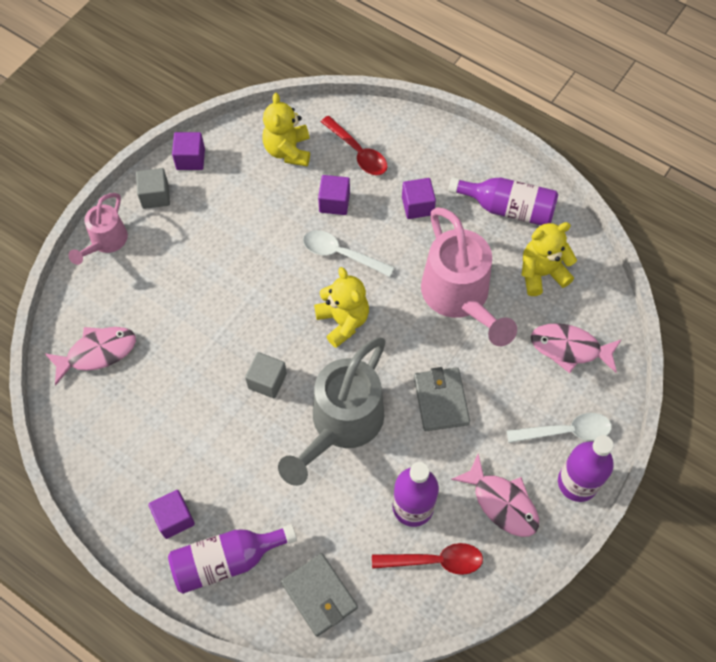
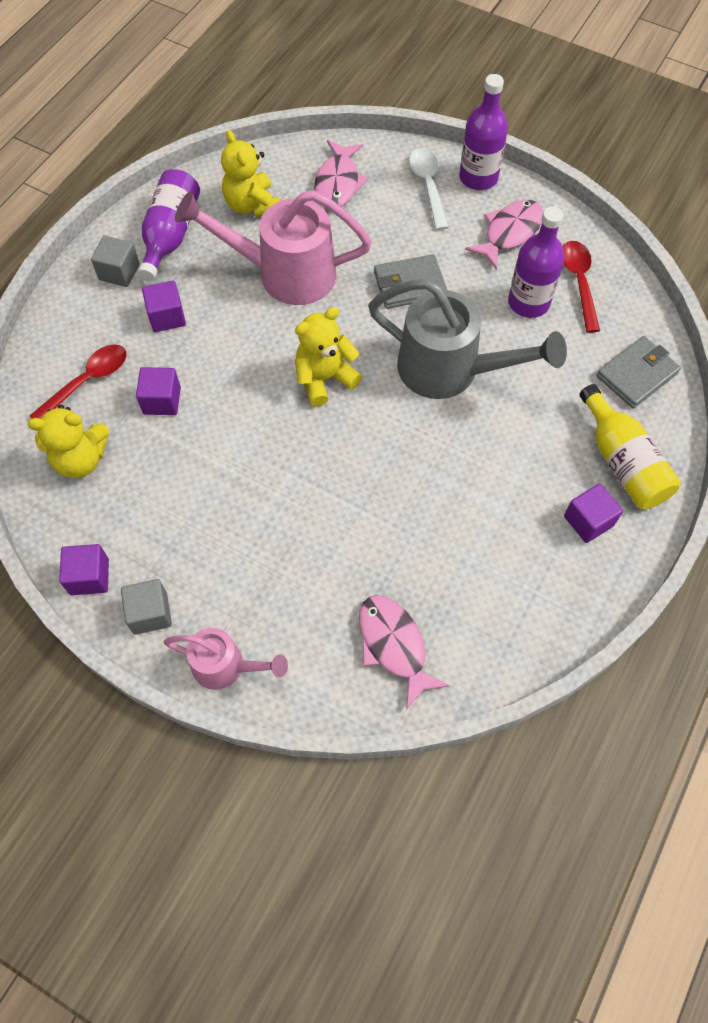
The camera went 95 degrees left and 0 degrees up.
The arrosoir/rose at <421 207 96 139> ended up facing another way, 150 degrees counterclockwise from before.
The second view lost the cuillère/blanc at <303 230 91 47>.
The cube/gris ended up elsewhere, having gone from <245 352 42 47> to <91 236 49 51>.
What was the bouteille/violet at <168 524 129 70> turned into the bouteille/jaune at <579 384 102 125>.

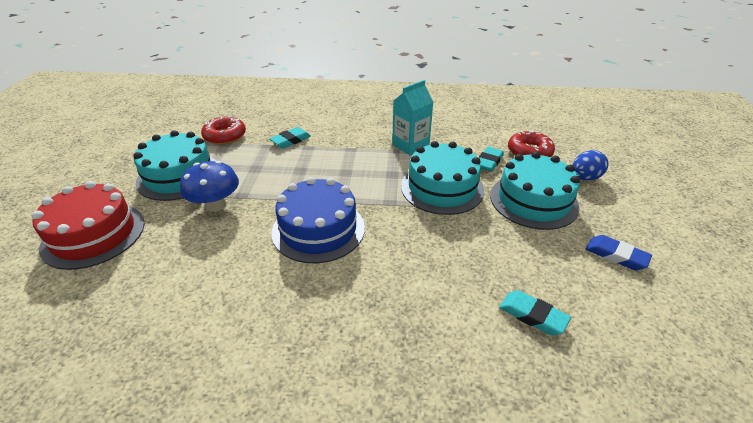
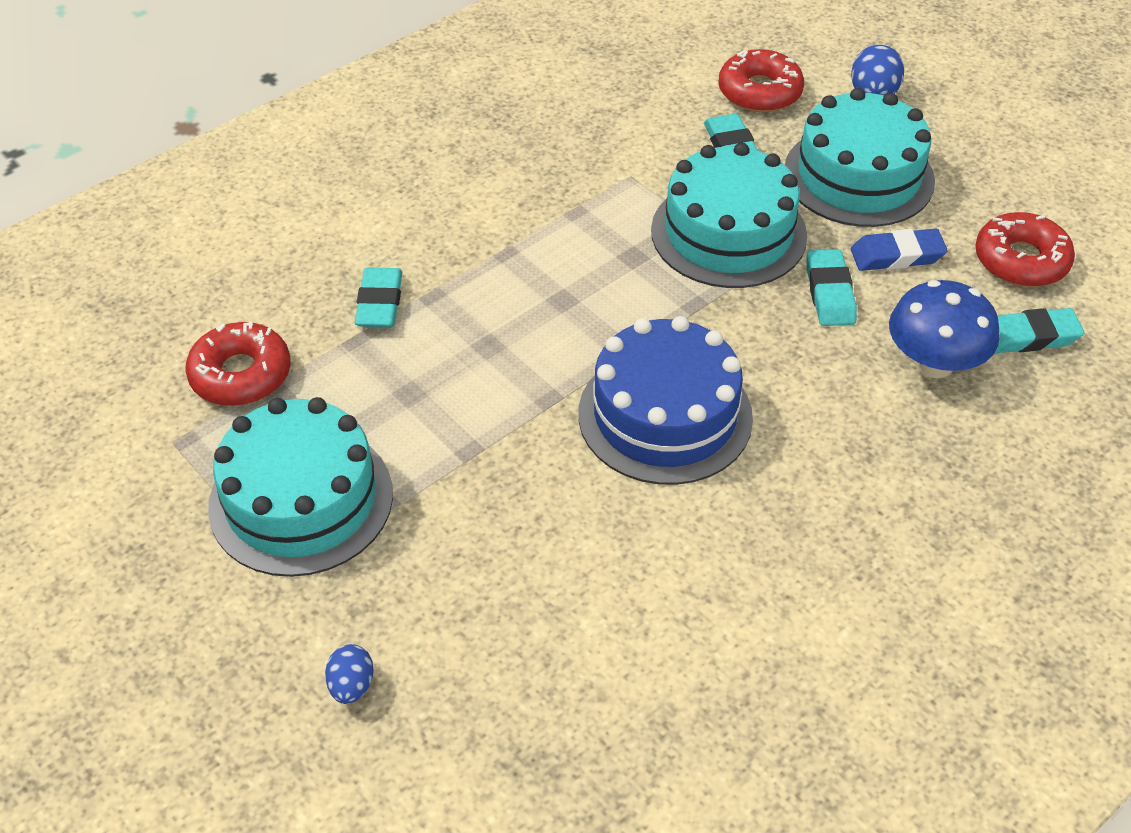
The camera went 45 degrees left and 10 degrees up.
The second view lost the brique de lait/turquoise at <392 80 41 76>.
The champignon/bleu ended up elsewhere, having gone from <180 161 59 51> to <889 280 110 98>.
Where the gâteau/rouge stood at <32 181 113 89>, the œuf/bleu came to stand at <325 644 49 60>.
The gomme/bleu ended up elsewhere, having gone from <586 235 66 35> to <851 229 97 42>.
The second view gained the beignet/rouge at <975 212 100 75>.
The second view gained the gomme/turquoise at <807 249 50 77>.

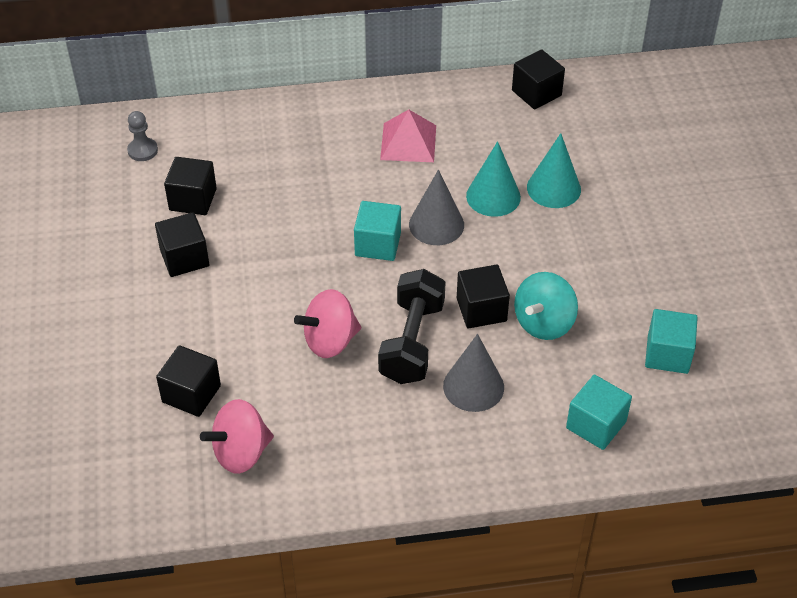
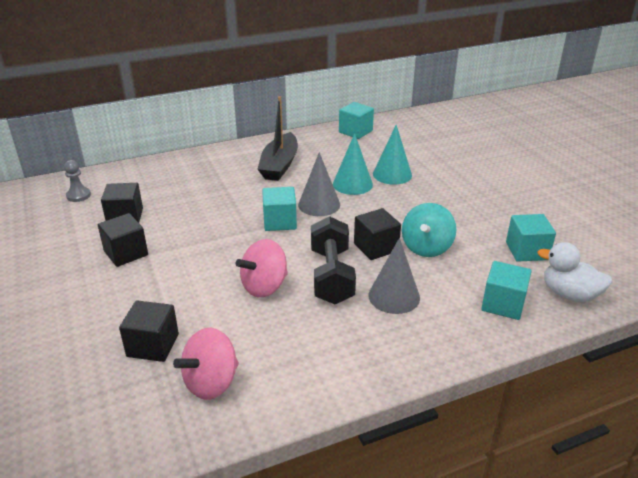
The camera went 15 degrees left and 15 degrees down.
What was the cube/noir at <512 50 53 59> turned into the cube/turquoise at <339 102 35 37>.
Where the pyramide/rose stood at <380 110 56 52>, the bateau/noir came to stand at <258 96 40 85>.
The second view gained the canard/blanc at <537 242 76 60>.

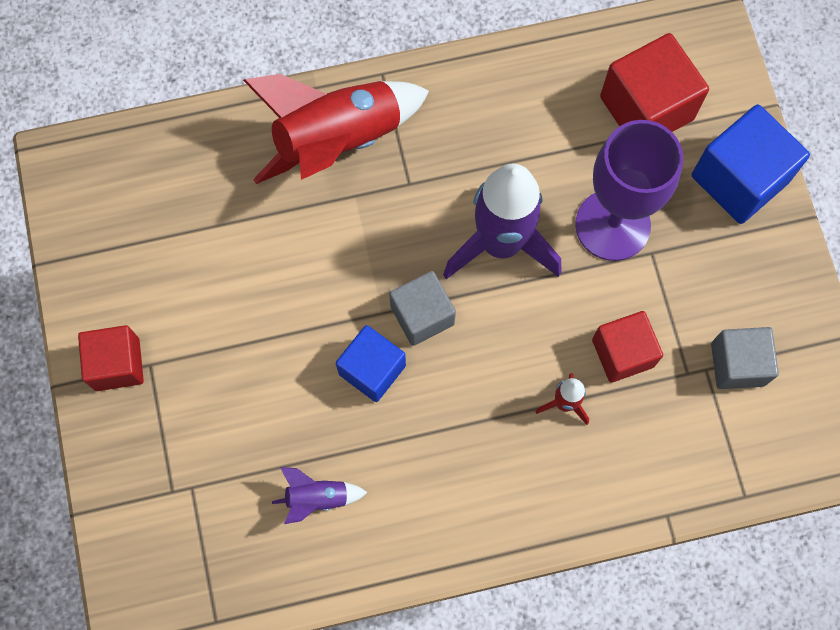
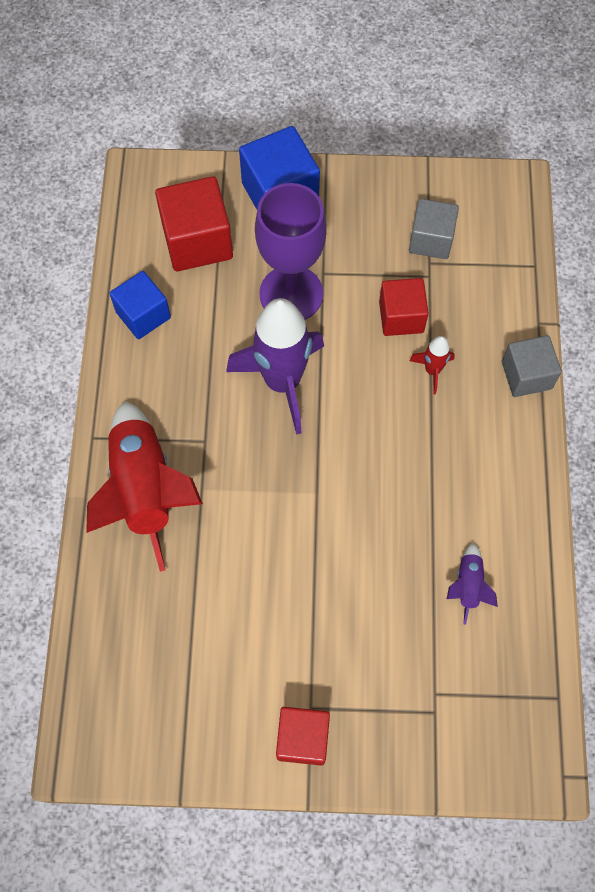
The camera went 75 degrees left and 5 degrees down.
The cube/gris ended up elsewhere, having gone from <389 271 67 75> to <502 335 60 62>.
The cube/bleu ended up elsewhere, having gone from <336 325 70 77> to <109 271 62 68>.

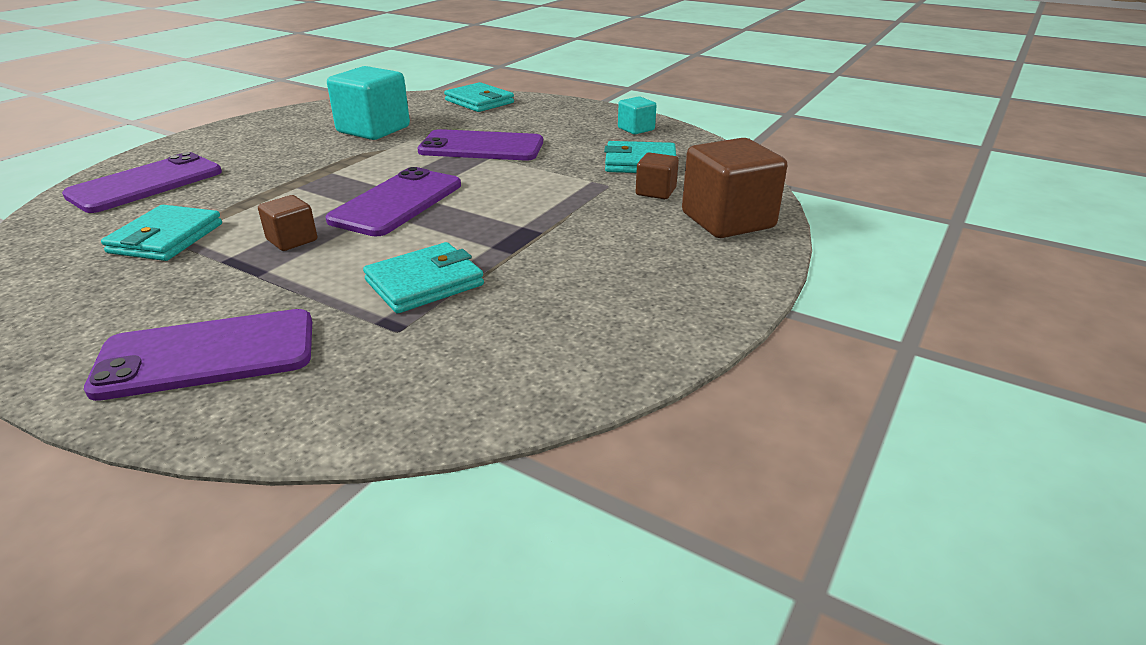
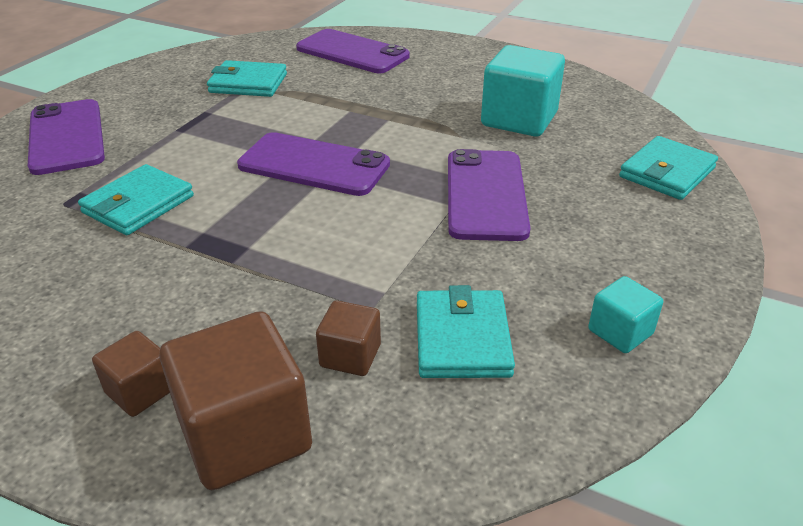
The camera went 85 degrees right and 5 degrees up.
The cube/marron ended up elsewhere, having gone from <258 195 59 56> to <92 331 78 86>.
The portefeuille/turquoise at <363 242 121 71> ended up facing another way, 75 degrees clockwise from before.

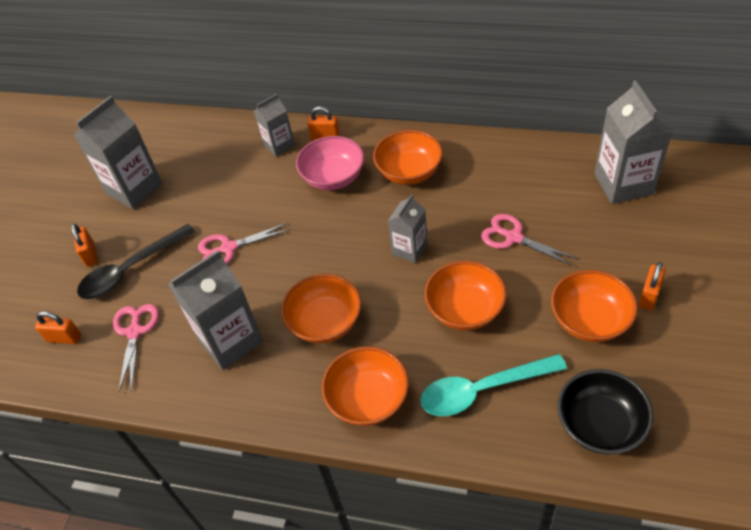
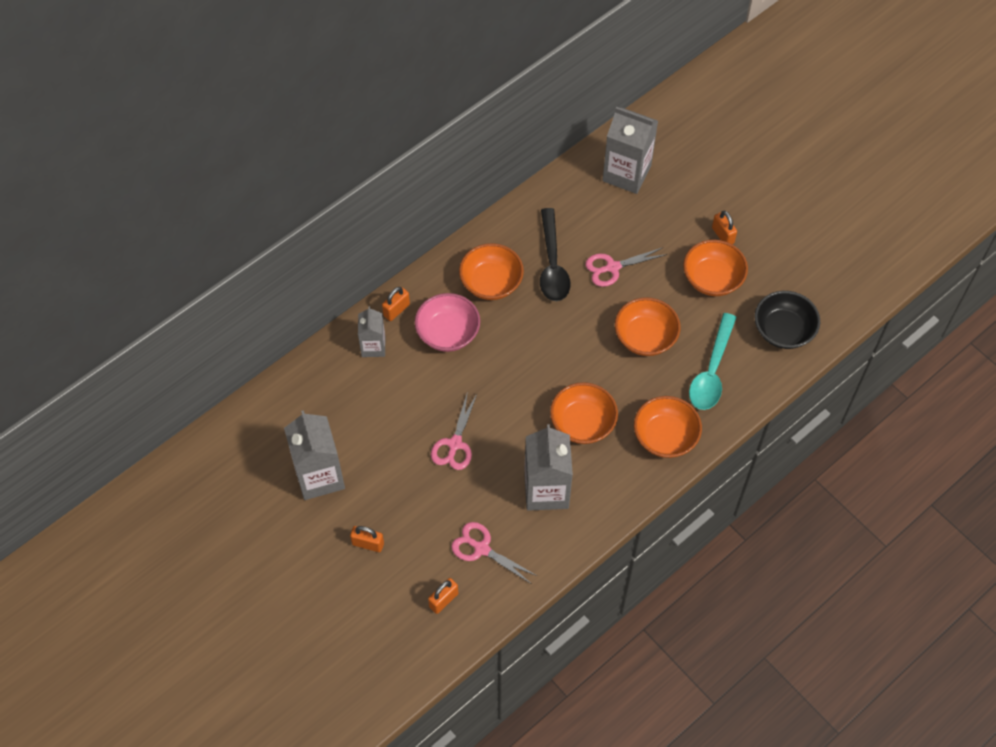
The camera went 60 degrees left and 10 degrees up.
The second view lost the brique de lait/gris at <388 194 39 69>.
The cuillère/noir ended up elsewhere, having gone from <77 224 118 75> to <540 208 31 93>.

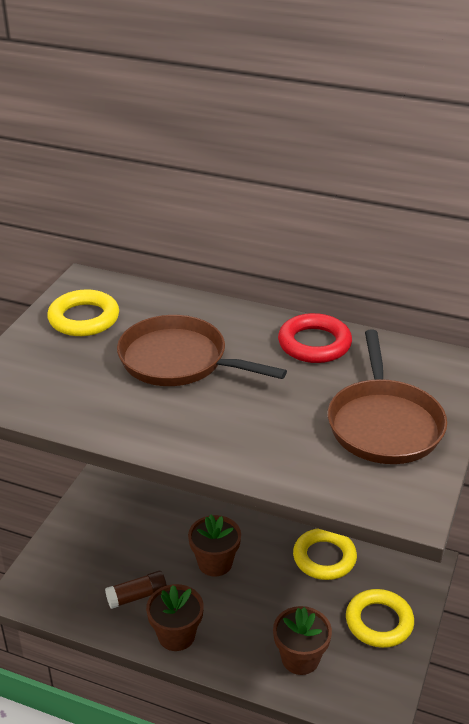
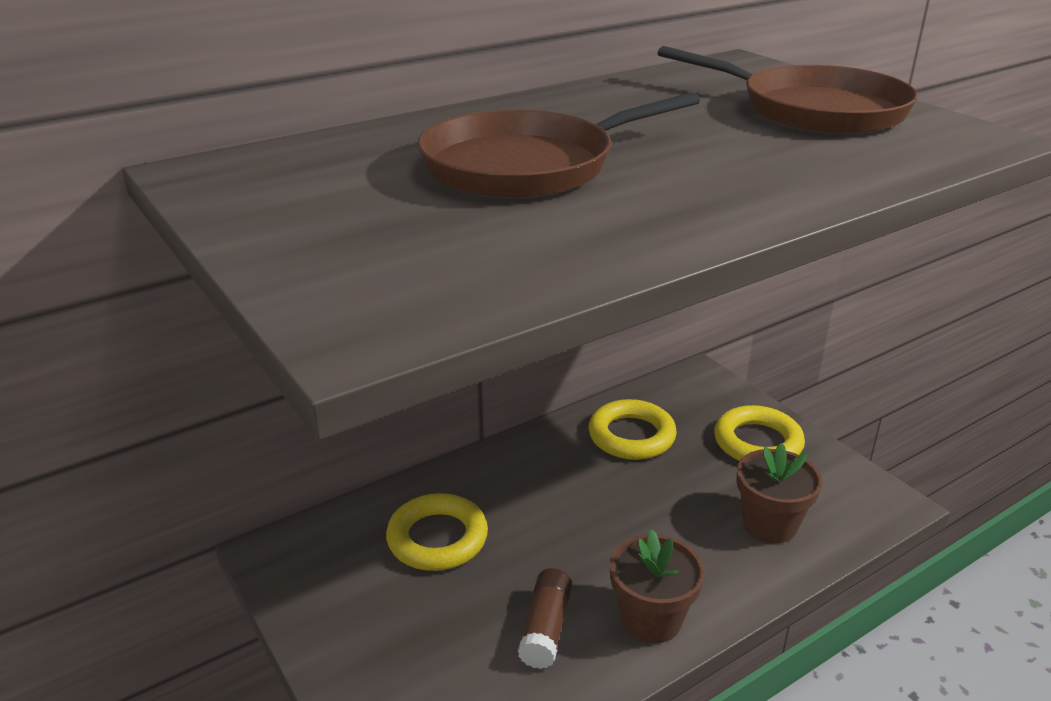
The camera went 55 degrees left and 5 degrees down.
The anneau/jaune ended up elsewhere, having gone from <47 290 72 46> to <386 493 102 78>.
The second view lost the anneau/rouge at <278 313 74 50>.
The second view lost the pot de fleurs/marron at <188 514 53 63>.

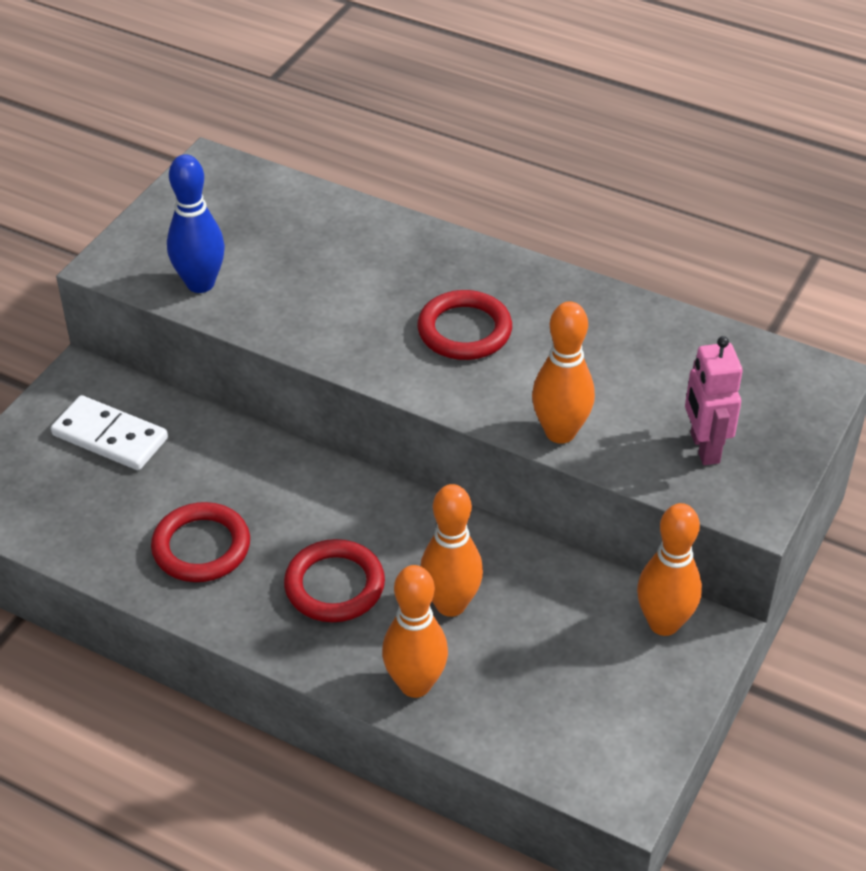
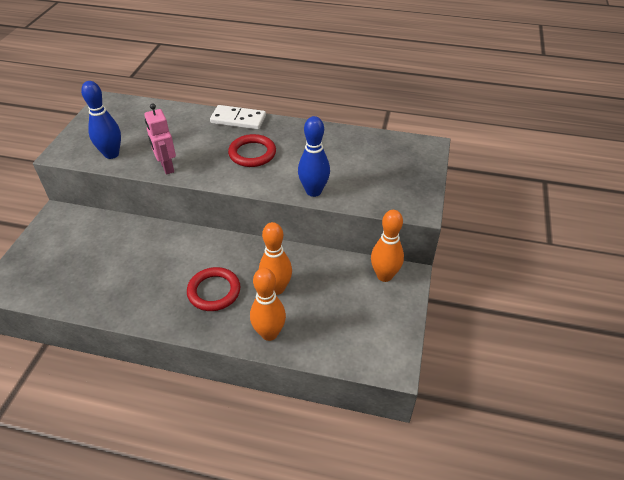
The camera went 15 degrees left and 0 degrees up.
What was the quille/orange at <532 302 63 142> turned into the quille/bleu at <298 116 32 81>.
The robot/rose ended up elsewhere, having gone from <685 336 58 129> to <144 103 32 71>.
The domino/blanc ended up elsewhere, having gone from <51 395 117 75> to <210 105 56 25>.
The second view lost the anneau/rouge at <151 502 99 80>.

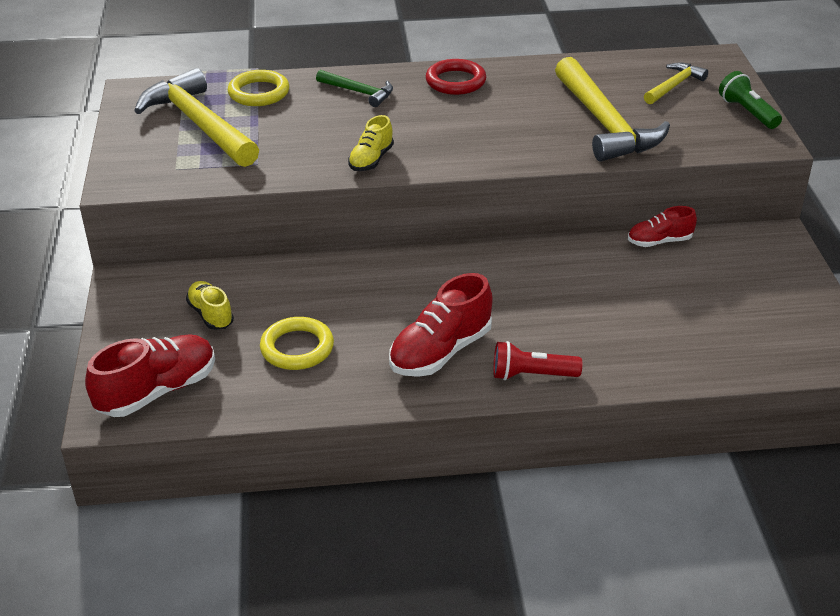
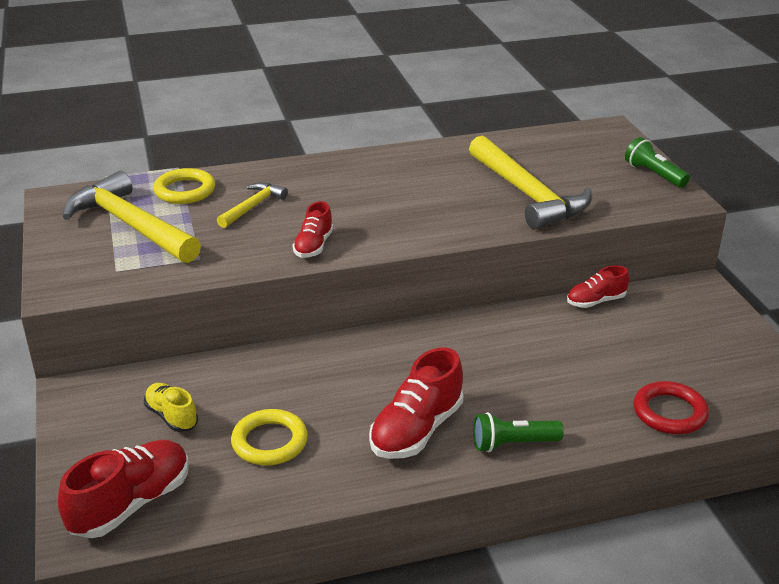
The camera went 10 degrees left and 5 degrees down.
The anneau/rouge ended up elsewhere, having gone from <426 59 60 36> to <634 381 75 53>.
The marteau/jaune ended up elsewhere, having gone from <644 62 64 42> to <217 182 71 46>.
The second view lost the marteau/vert at <316 70 77 37>.
What was the chaussure/jaune at <348 115 46 56> turned into the chaussure/rouge at <292 201 41 57>.
What was the lampe de poche/rouge at <493 341 89 39> turned into the lampe de poche/vert at <473 412 91 40>.

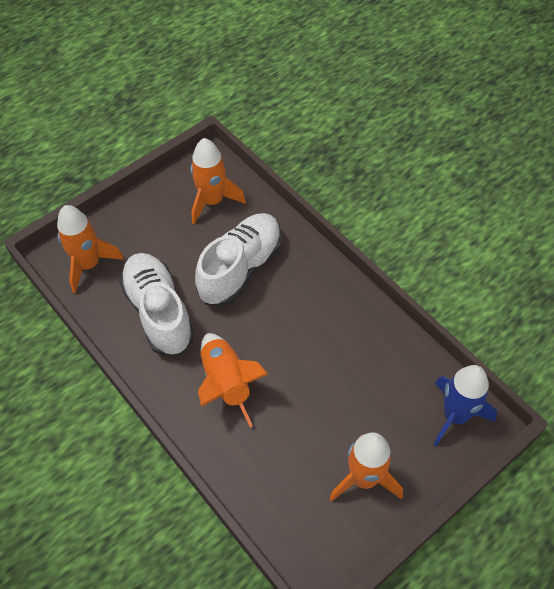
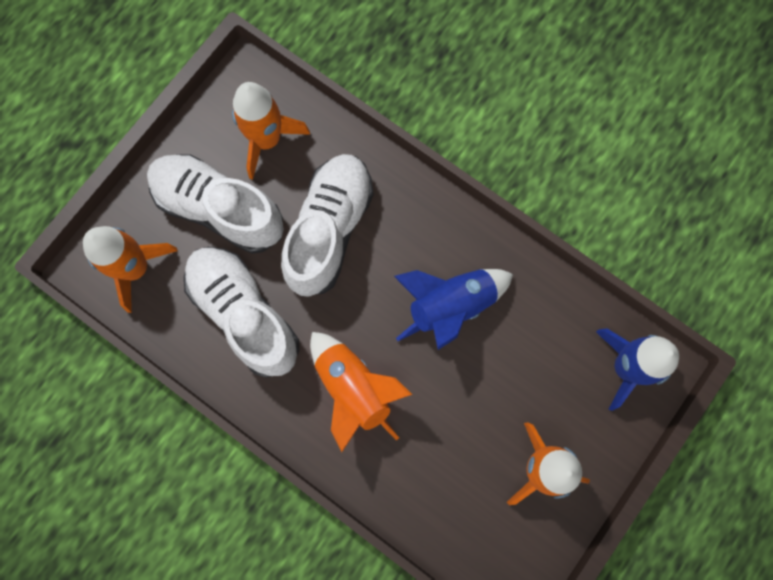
The camera went 15 degrees left and 20 degrees up.
The second view gained the chaussure/blanc at <147 154 137 100>.
The second view gained the fusée/bleu at <394 269 119 81>.

